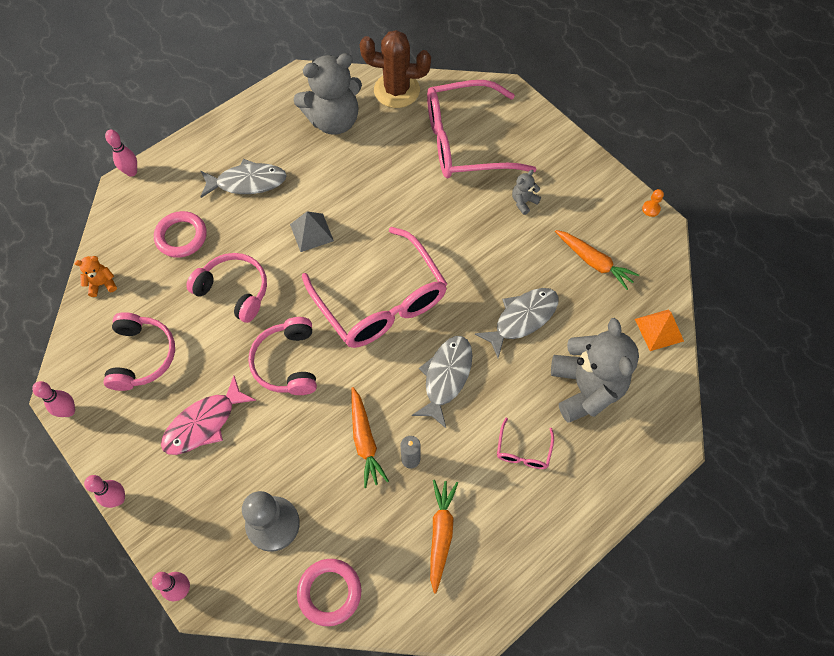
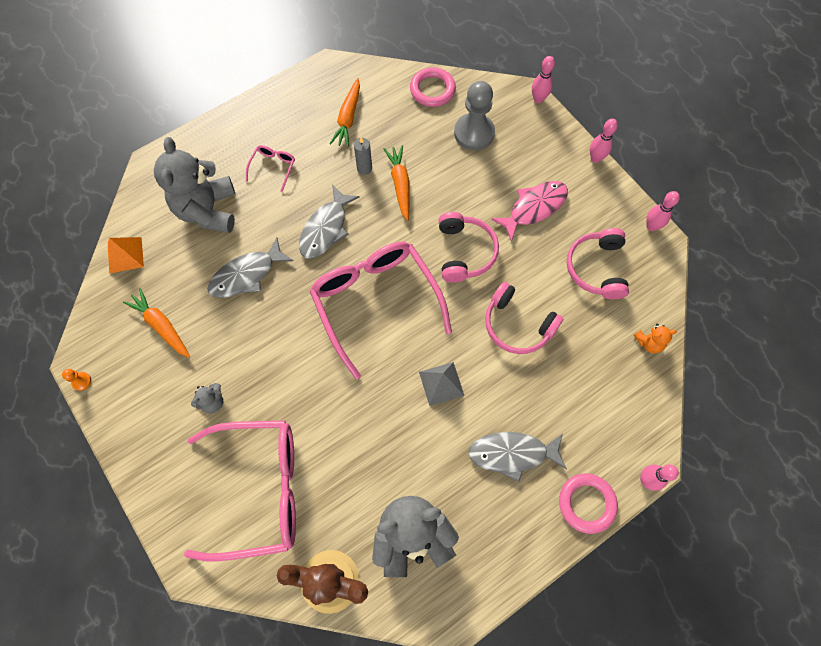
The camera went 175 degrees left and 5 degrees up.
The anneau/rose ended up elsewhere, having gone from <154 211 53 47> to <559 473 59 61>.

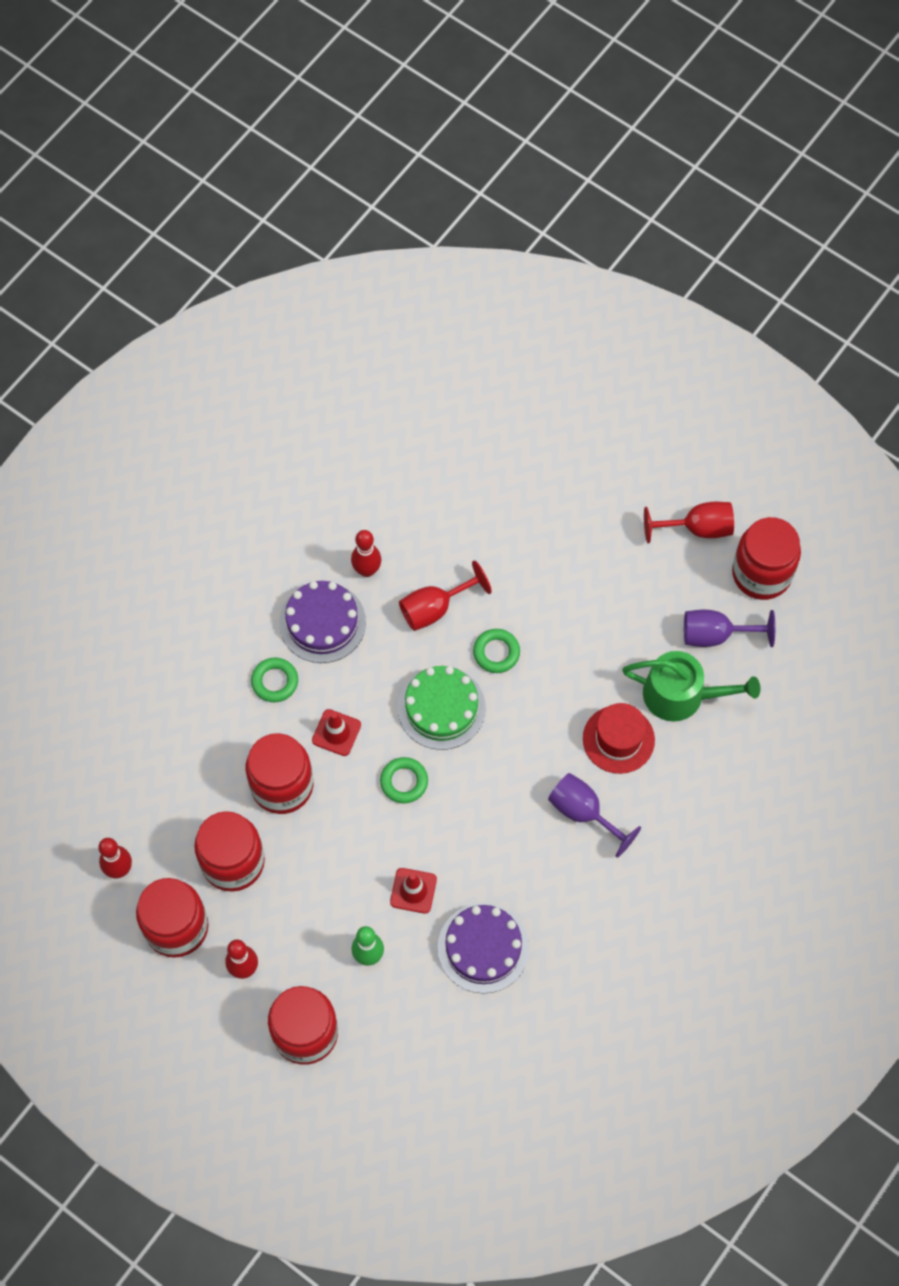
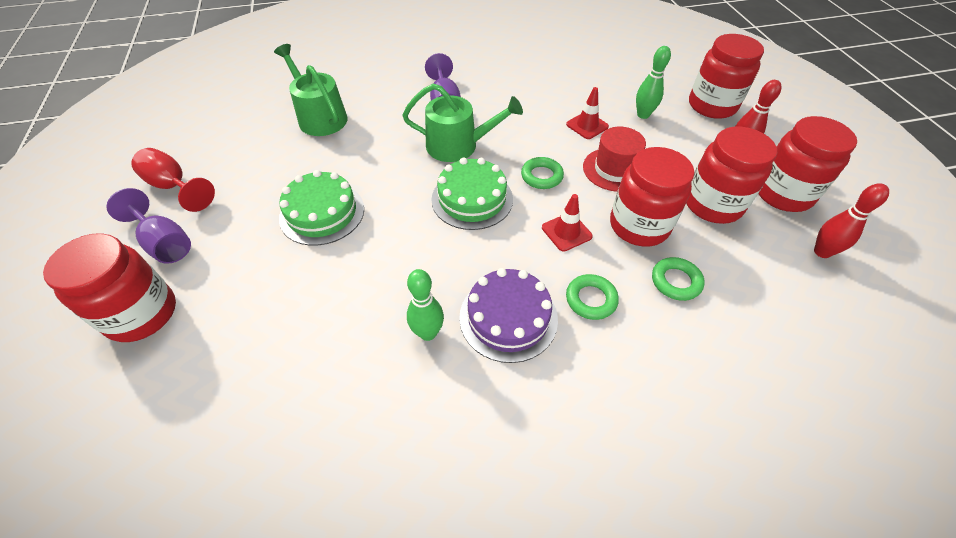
The camera went 140 degrees left and 15 degrees down.
The bocal/rouge ended up elsewhere, having gone from <732 517 69 83> to <43 233 133 109>.
What was the quille/rouge at <351 530 30 47> turned into the quille/vert at <407 269 37 72>.
The second view lost the verre à pied/rouge at <399 560 93 71>.
The verre à pied/violet ended up elsewhere, having gone from <684 610 91 37> to <106 188 85 76>.
The anneau/vert ended up elsewhere, having gone from <473 629 47 44> to <652 257 53 44>.
The chapeau/rouge ended up elsewhere, having gone from <583 703 72 71> to <583 127 63 65>.
The second view lost the gâteau/violet at <438 903 91 91>.
The second view gained the arrosoir/vert at <402 83 121 79>.
The second view gained the gâteau/vert at <279 170 85 76>.

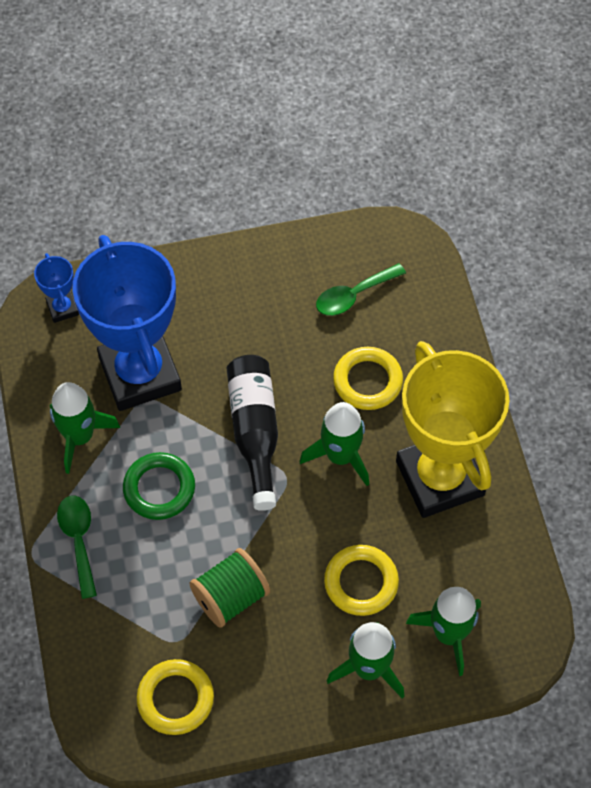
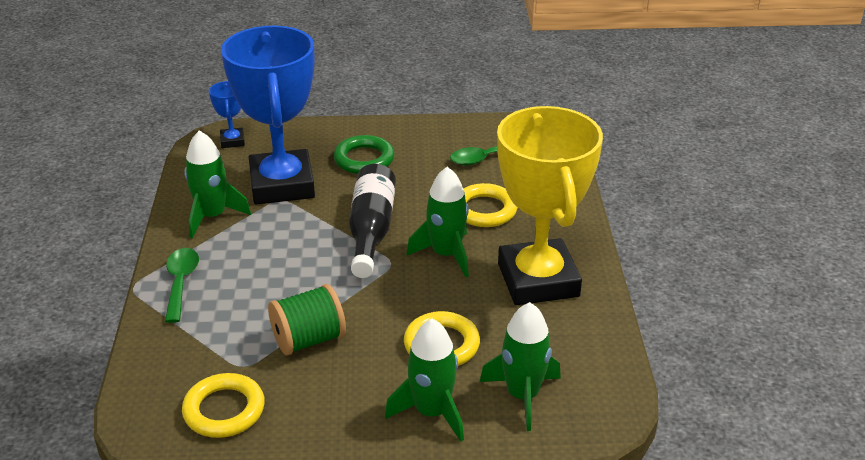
The camera went 10 degrees right and 25 degrees down.
The anneau/vert ended up elsewhere, having gone from <123 452 72 68> to <334 135 61 39>.

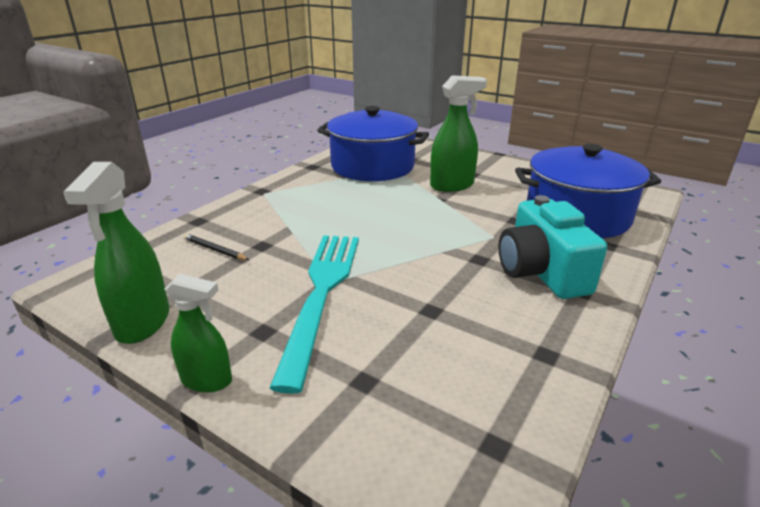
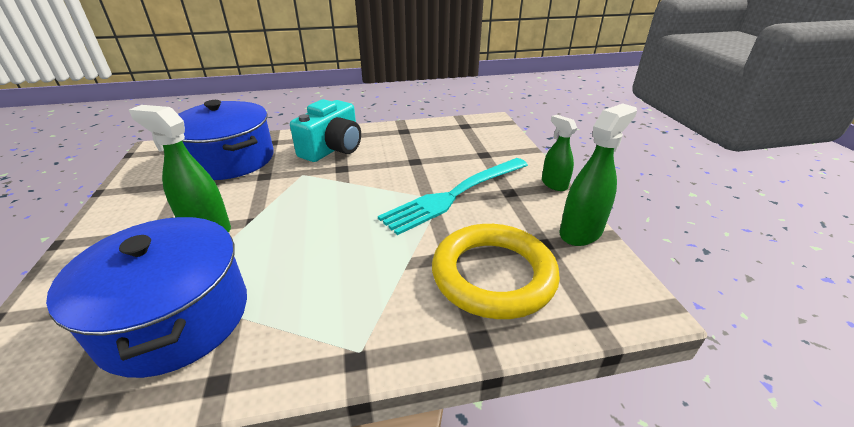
The camera went 135 degrees left and 5 degrees up.
Where the crayon/noir stood at <183 234 66 26>, the anneau/jaune came to stand at <432 224 128 95>.

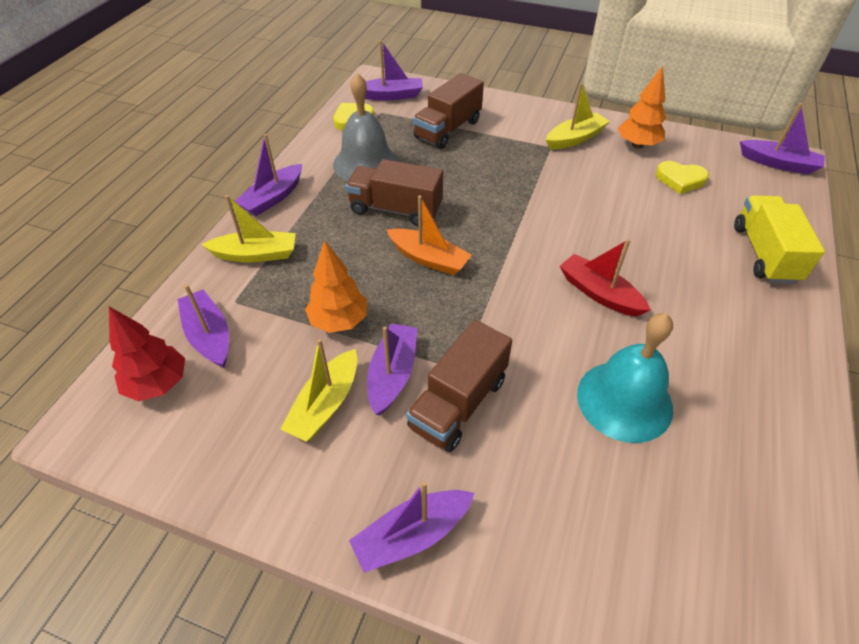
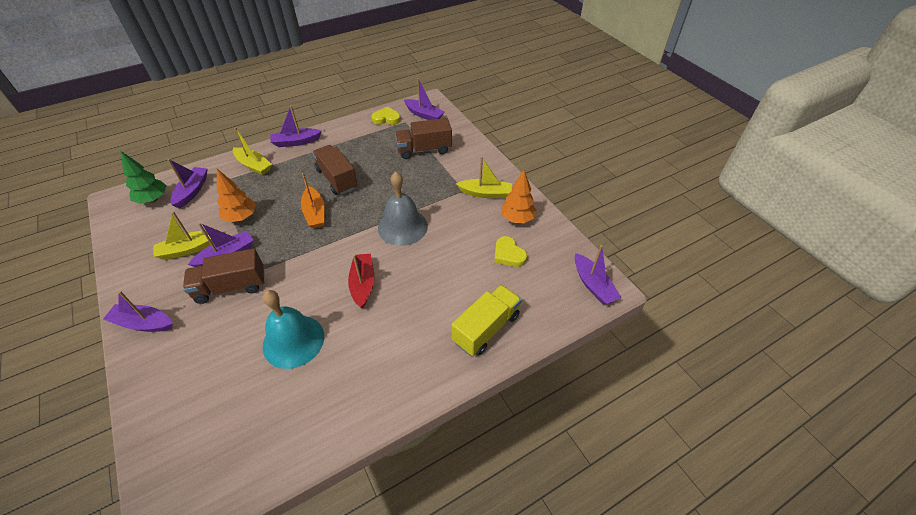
The camera went 40 degrees right and 0 degrees up.
The cloche/gris ended up elsewhere, having gone from <333 73 66 108> to <378 172 50 74>.
What was the arbre/rouge at <109 307 76 94> turned into the arbre/vert at <120 151 46 53>.

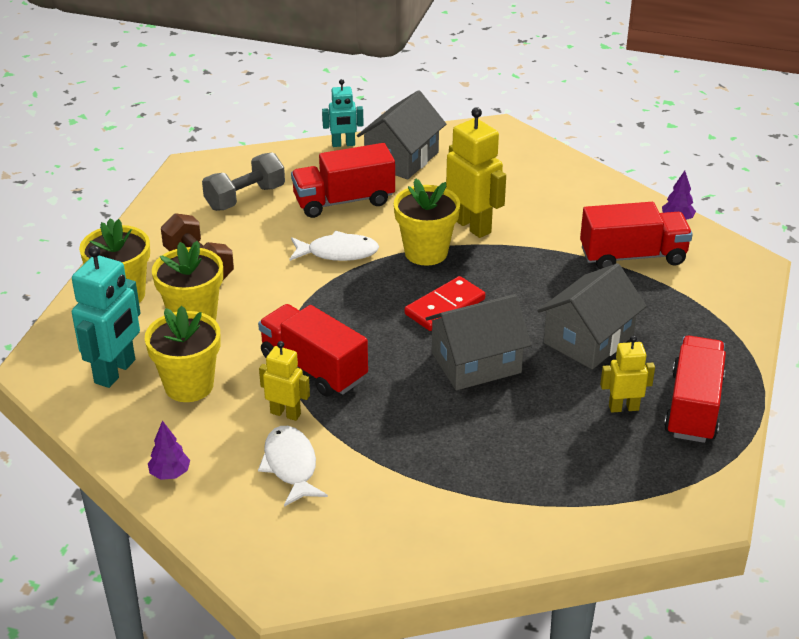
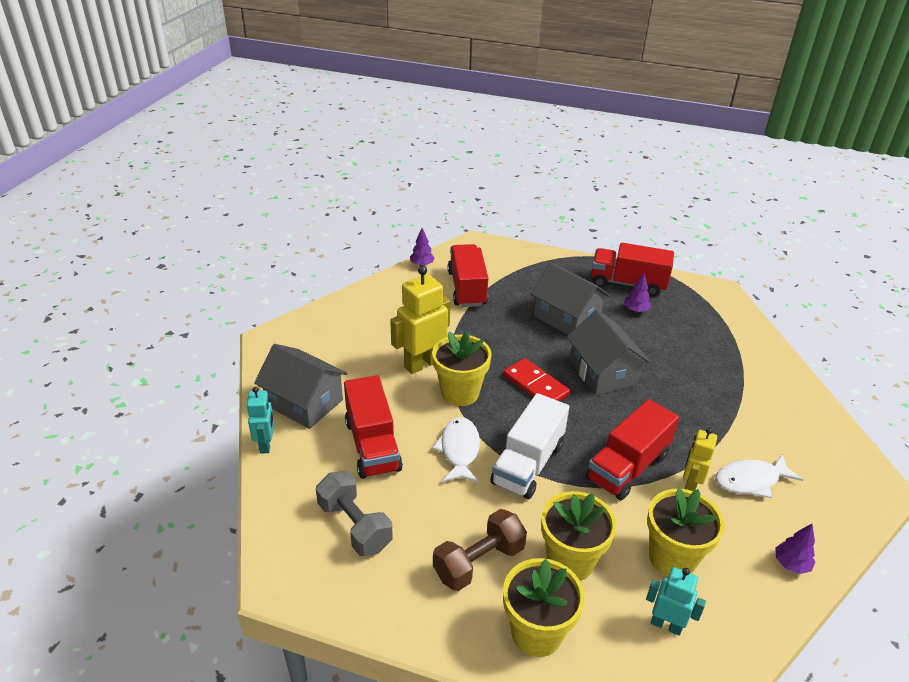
The camera went 90 degrees left and 0 degrees up.
The size of the robot/turquoise at <72 245 68 143> changed by a factor of 0.59.
Where the robot/jaune stood at <600 335 55 78>, the arbre/violet came to stand at <624 273 27 40>.
The second view gained the camion/blanc at <490 393 79 106>.

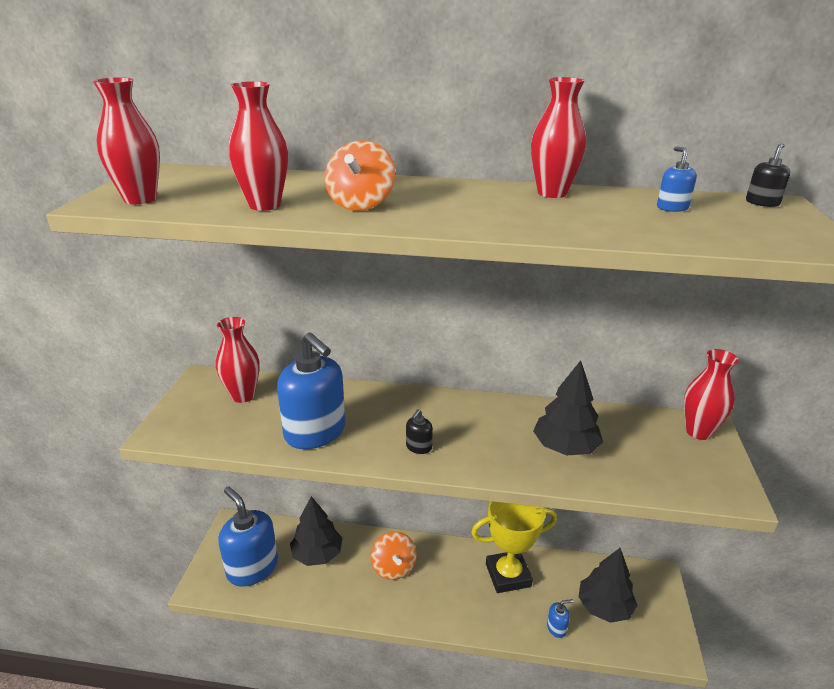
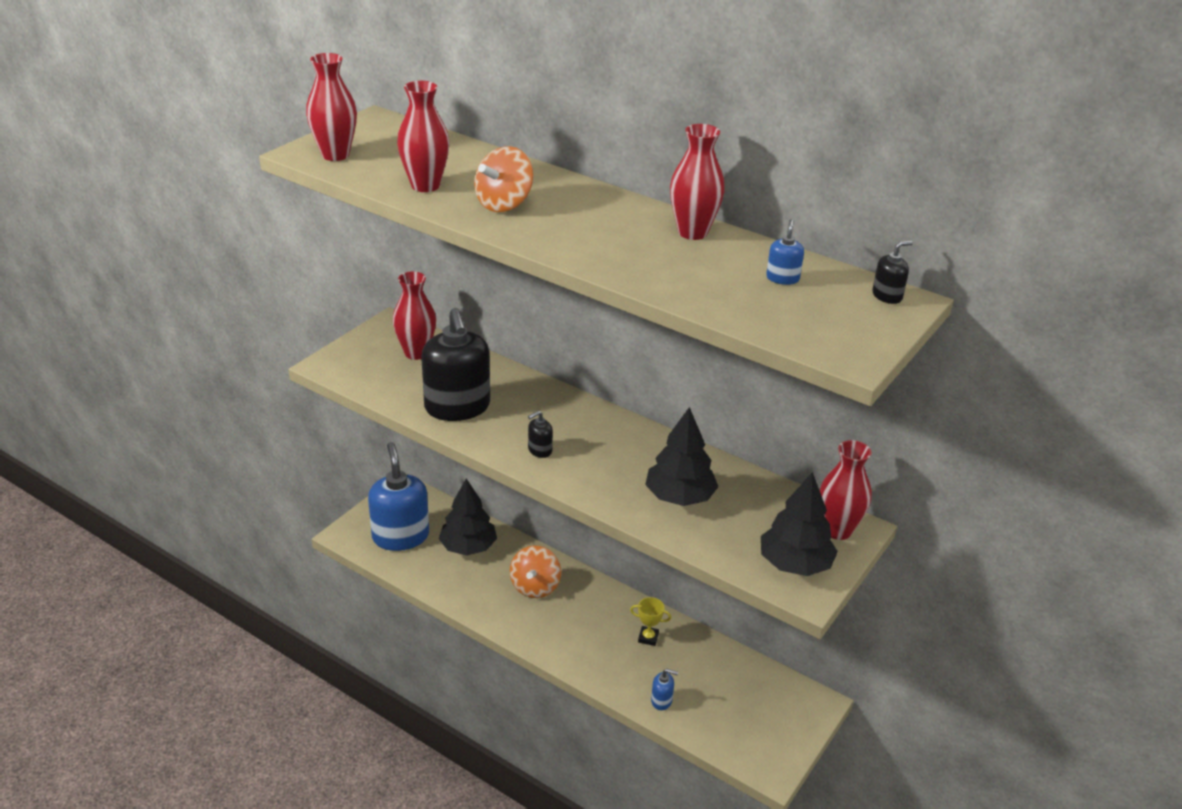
The camera went 25 degrees right and 5 degrees up.
What was the distributeur de savon/bleu at <277 332 68 117> turned into the distributeur de savon/noir at <421 308 69 113>.
The size of the trophée/jaune at <471 501 86 92> changed by a factor of 0.42.
The arbre/noir ended up elsewhere, having gone from <579 548 58 75> to <761 472 77 104>.

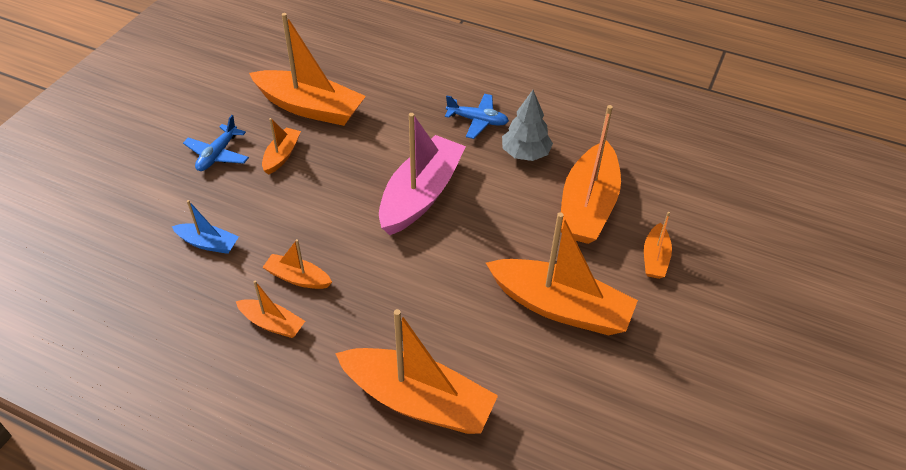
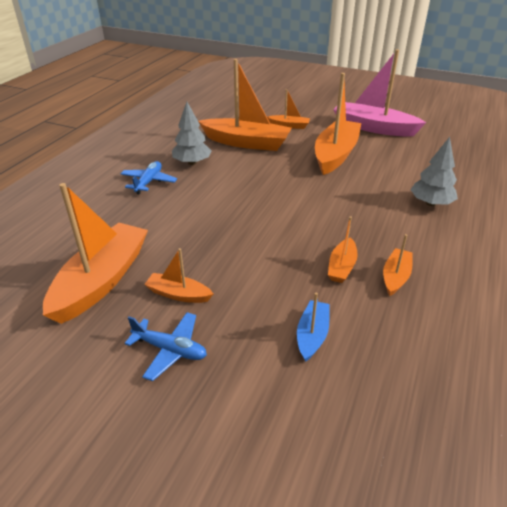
The camera went 90 degrees left and 10 degrees down.
The bateau/rose ended up elsewhere, having gone from <379 113 87 122> to <333 50 94 87>.
Where the bateau/orange stood at <335 309 163 125>, the arbre/gris came to stand at <410 137 48 69>.

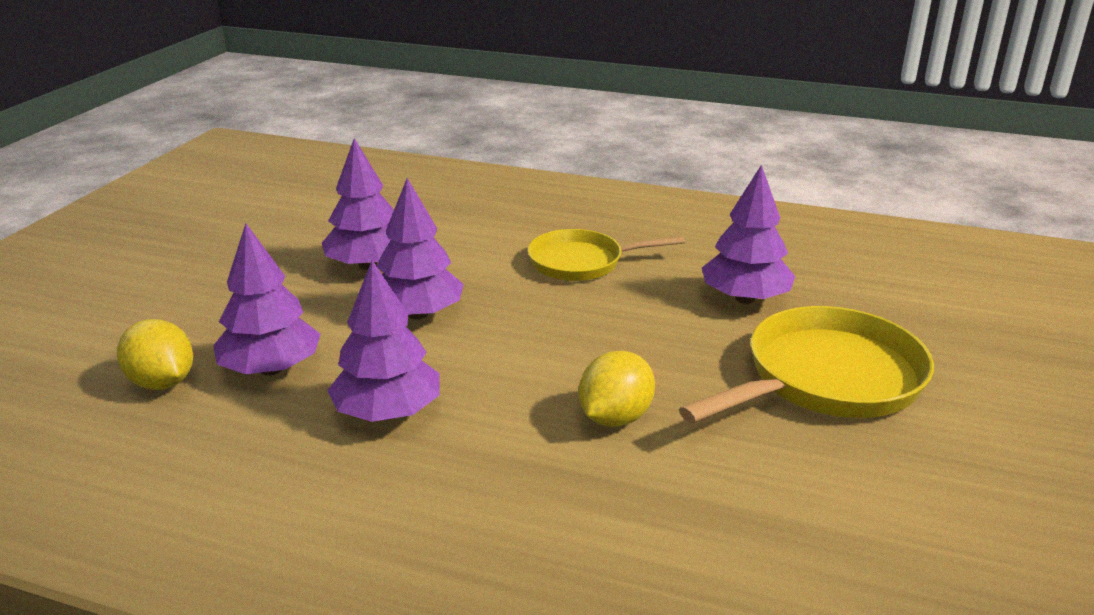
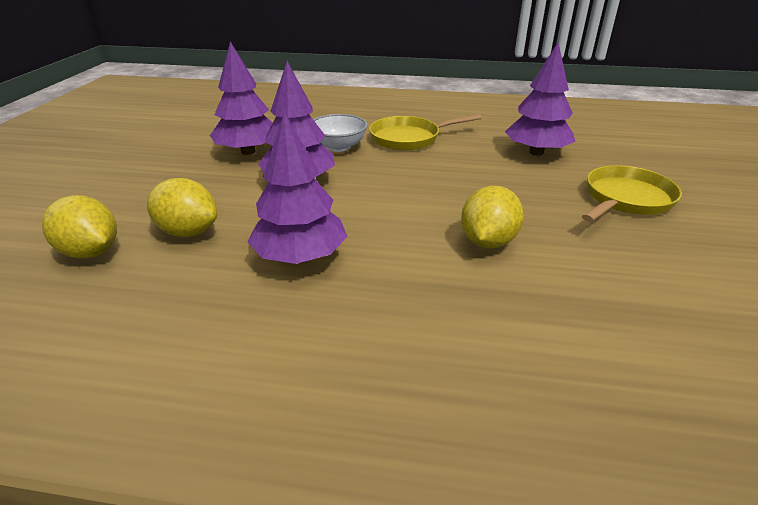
The camera went 10 degrees left and 5 degrees up.
Where the arbre/violet stood at <213 223 108 153>, the citron/jaune came to stand at <147 178 70 59>.
The size of the poêle/jaune at <679 306 255 117> changed by a factor of 0.65.
The second view gained the bol/blanc at <313 114 55 38>.

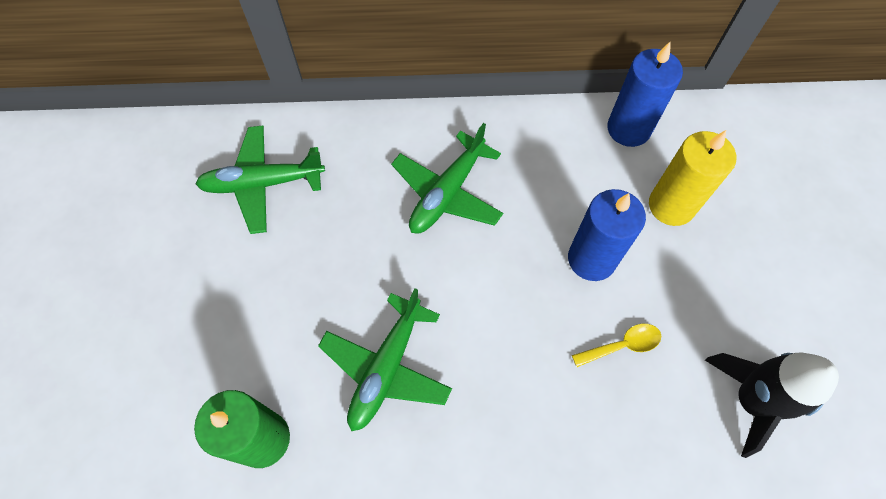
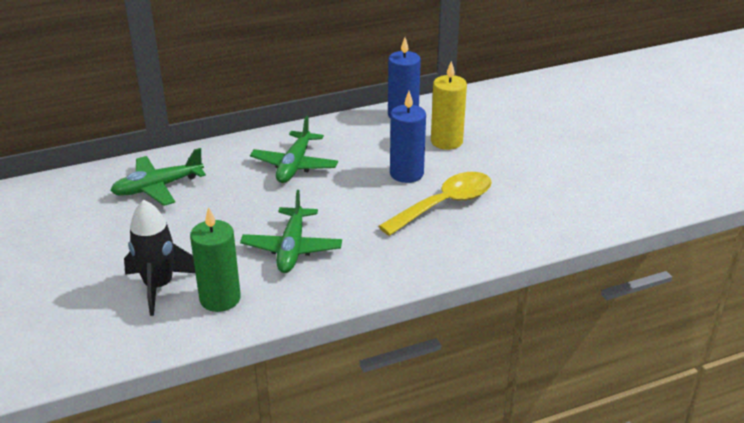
The camera went 20 degrees left and 30 degrees down.
The size of the cuillère/jaune at <572 324 89 43> changed by a factor of 2.12.
The fusée/noir ended up elsewhere, having gone from <705 352 134 106> to <124 200 71 116>.

